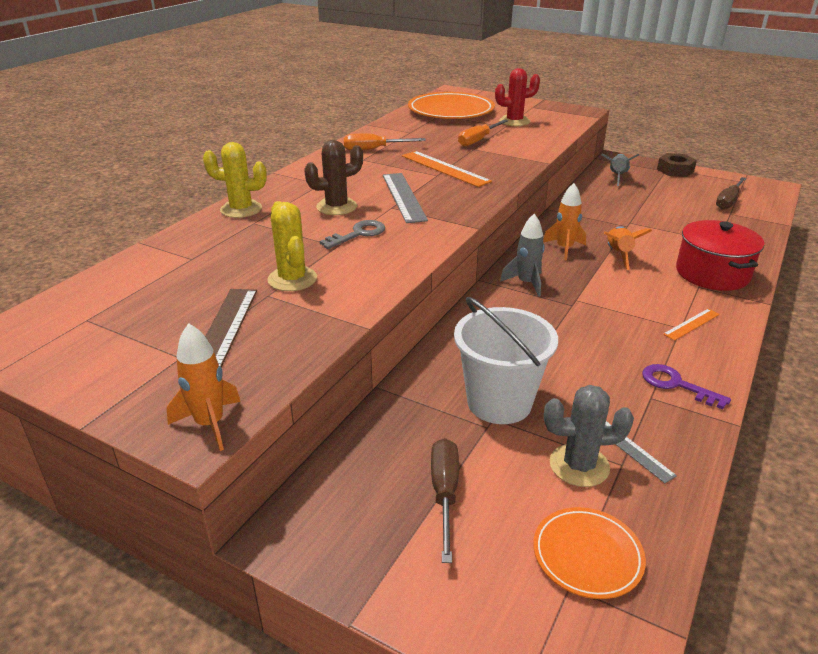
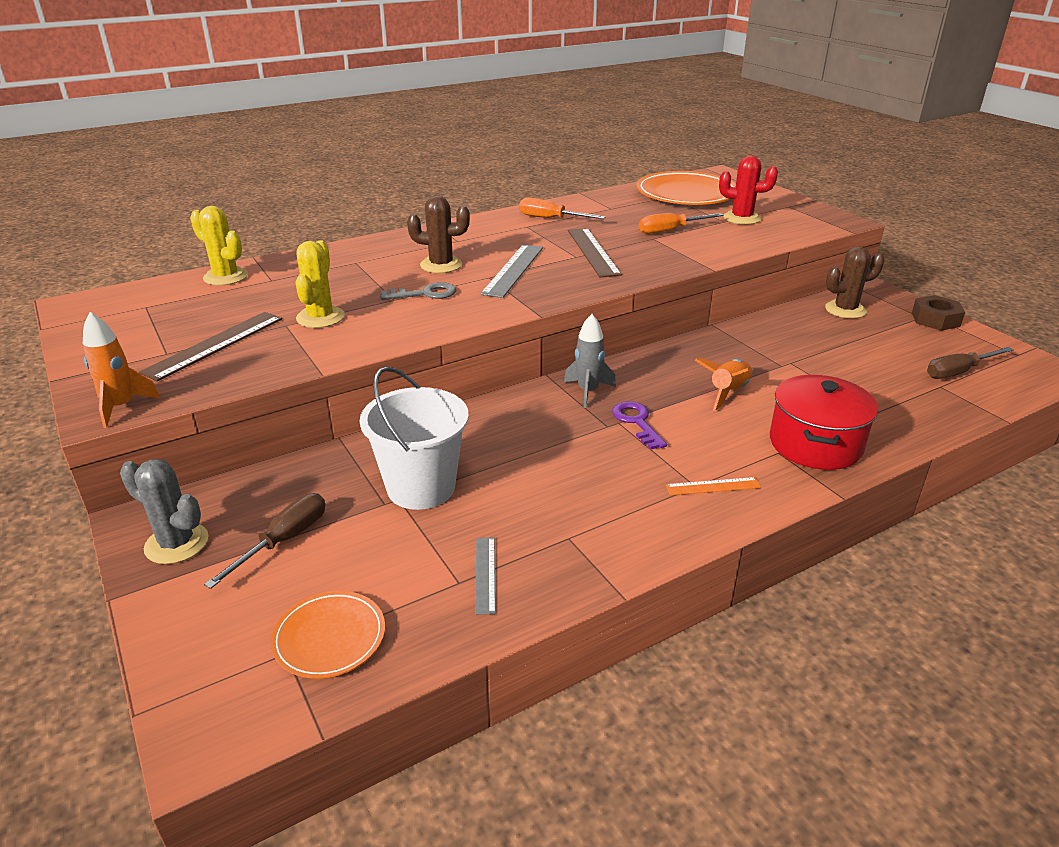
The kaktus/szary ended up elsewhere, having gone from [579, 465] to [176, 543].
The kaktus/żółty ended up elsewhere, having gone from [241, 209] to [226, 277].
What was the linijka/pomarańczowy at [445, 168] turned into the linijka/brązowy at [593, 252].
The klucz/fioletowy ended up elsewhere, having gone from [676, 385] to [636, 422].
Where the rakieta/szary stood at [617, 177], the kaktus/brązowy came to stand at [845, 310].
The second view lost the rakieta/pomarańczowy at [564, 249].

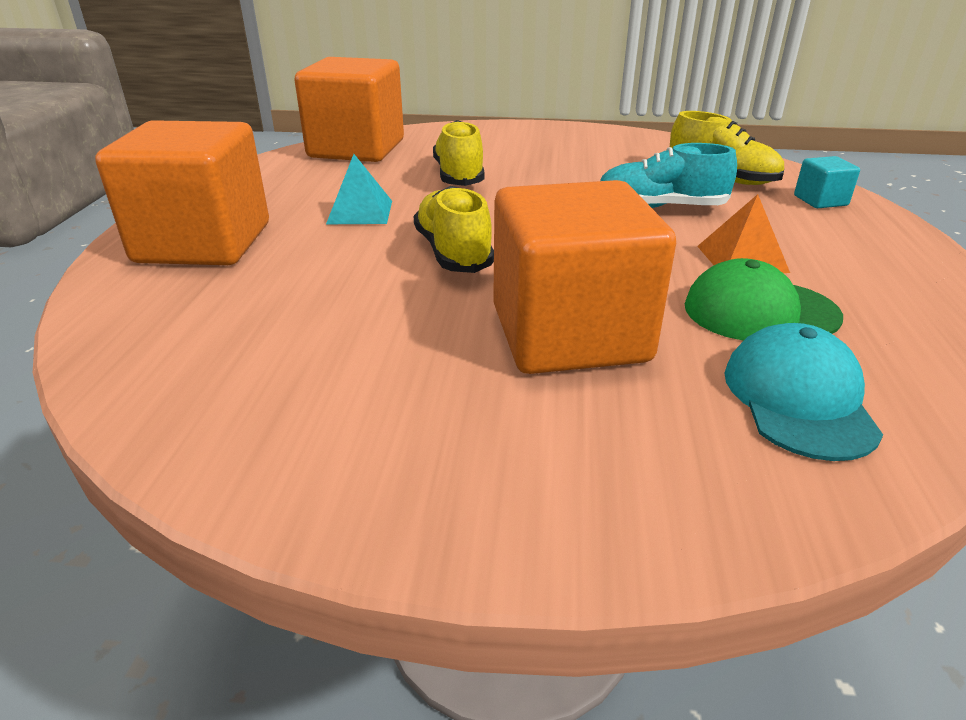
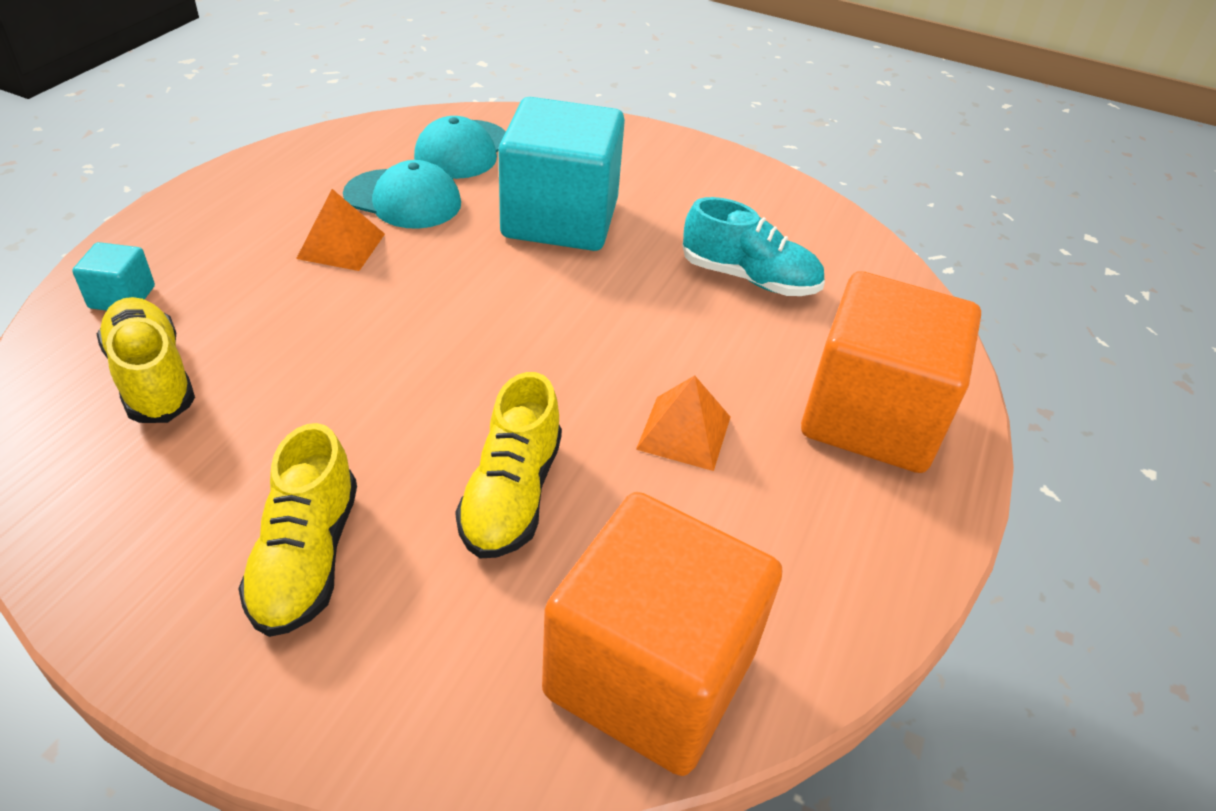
The but/żółty ended up elsewhere, having gone from [453, 252] to [306, 558].
What was the czapka/zielony at [760, 311] turned into the czapka/turkusowy at [403, 199].
What was the sześcian/pomarańczowy at [569, 334] turned into the sześcian/turkusowy at [560, 219].
What was the piramida/turkusowy at [360, 212] turned into the piramida/pomarańczowy at [684, 432].
The but/turkusowy ended up elsewhere, having gone from [660, 207] to [749, 278].

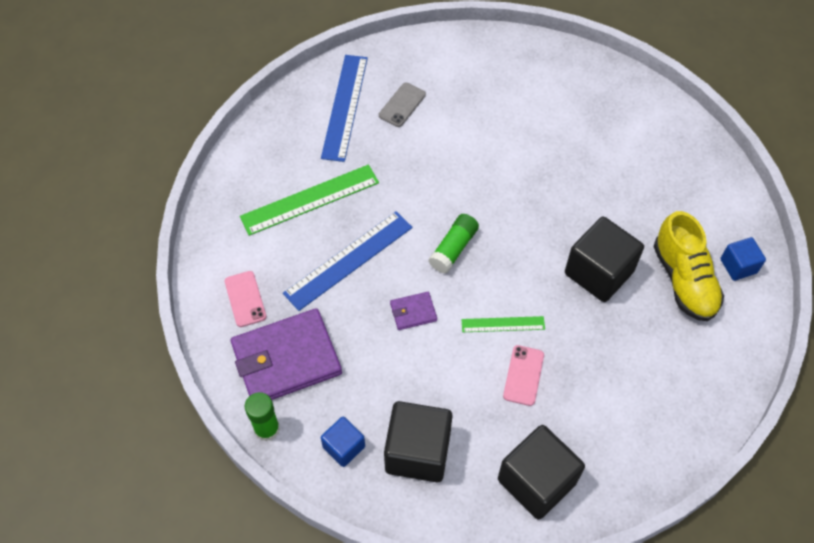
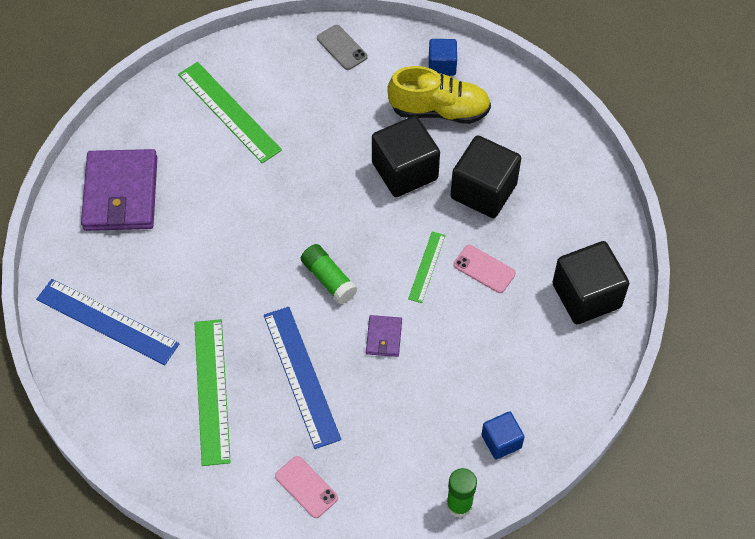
The portfel/fioletowy ended up elsewhere, having gone from [286, 359] to [120, 193].
The second view gained the linijka/zielony at [229, 112].
The telefon/różowy at [245, 299] ended up facing another way, 45 degrees clockwise from before.
The telefon/szary ended up elsewhere, having gone from [402, 105] to [342, 47].
The sześcian/czarny ended up elsewhere, having gone from [417, 452] to [483, 191].

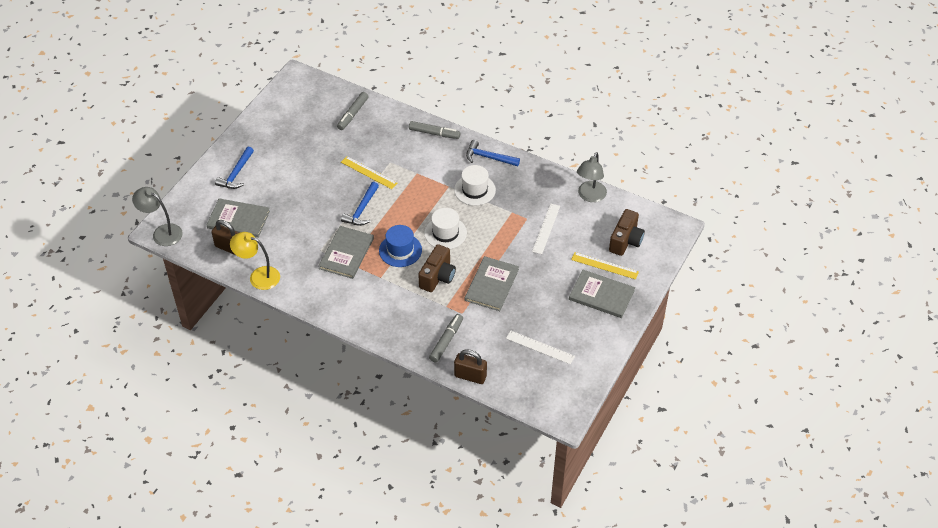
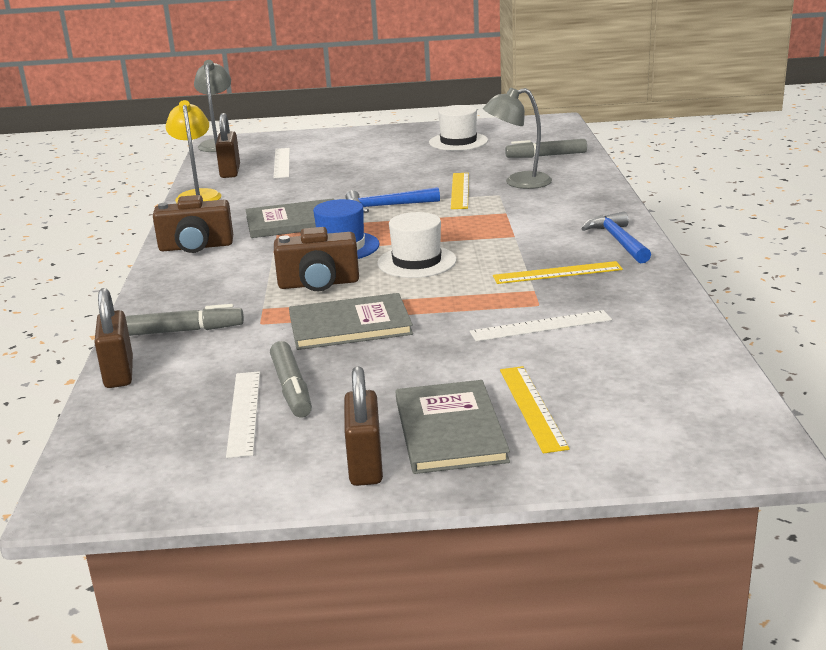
The aparat fotograficzny/brązowy ended up elsewhere, having gone from [626, 241] to [196, 247].
The flamaster/szary ended up elsewhere, having gone from [434, 133] to [291, 389].
Where the książka/szary stood at [238, 219], the linijka/biały came to stand at [282, 163].
The second view gained the kłódka/brązowy at [365, 465].
The kapelusz/biały ended up elsewhere, having gone from [474, 190] to [458, 142].
The lampka/szary ended up elsewhere, having gone from [590, 196] to [518, 182].
The second view gained the linijka/żółty at [557, 273].
The second view lost the młotek/niebieski at [236, 174].

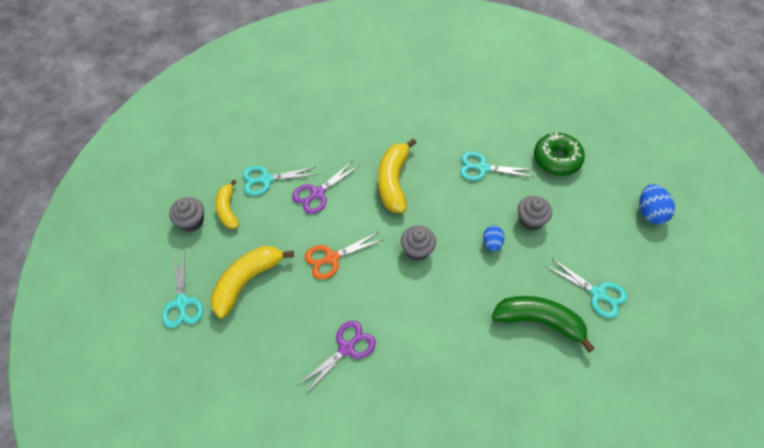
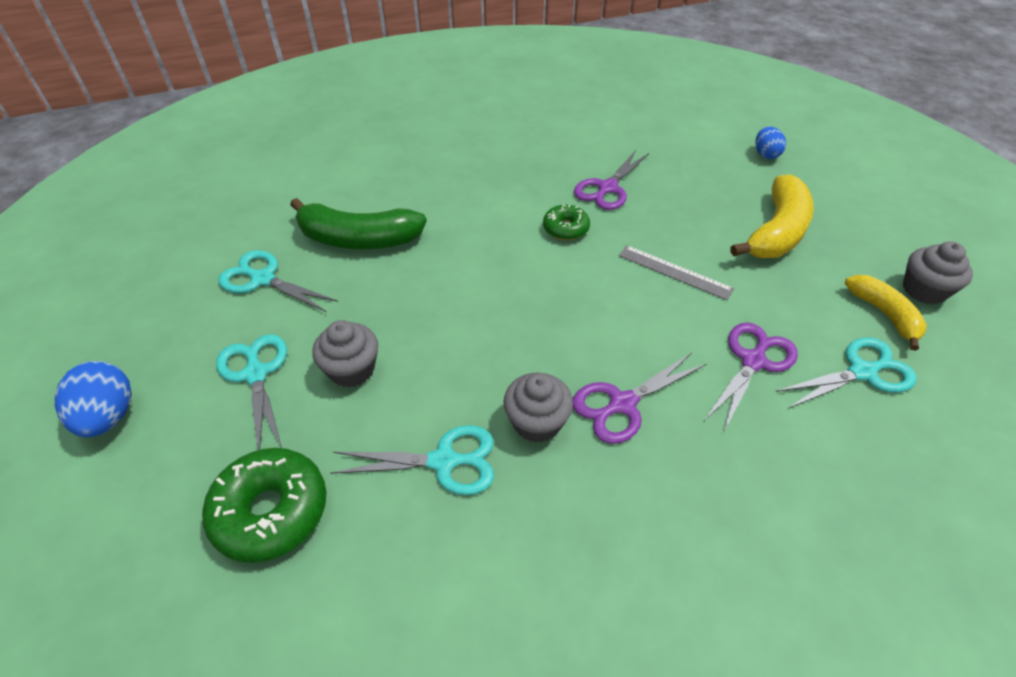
The nożyczki/turkusowy ended up elsewhere, having gone from [182, 302] to [256, 374].
The muffinka/szary ended up elsewhere, having gone from [417, 250] to [537, 422].
The second view gained the donut/zielony at [565, 228].
Where the banan/żółty stood at [393, 181], the nożyczki/fioletowy came to stand at [622, 404].
Where the nożyczki/pomarańczowy stood at [332, 258], the linijka/szary came to stand at [674, 272].
The jajko/niebieski ended up elsewhere, having gone from [492, 243] to [765, 154].

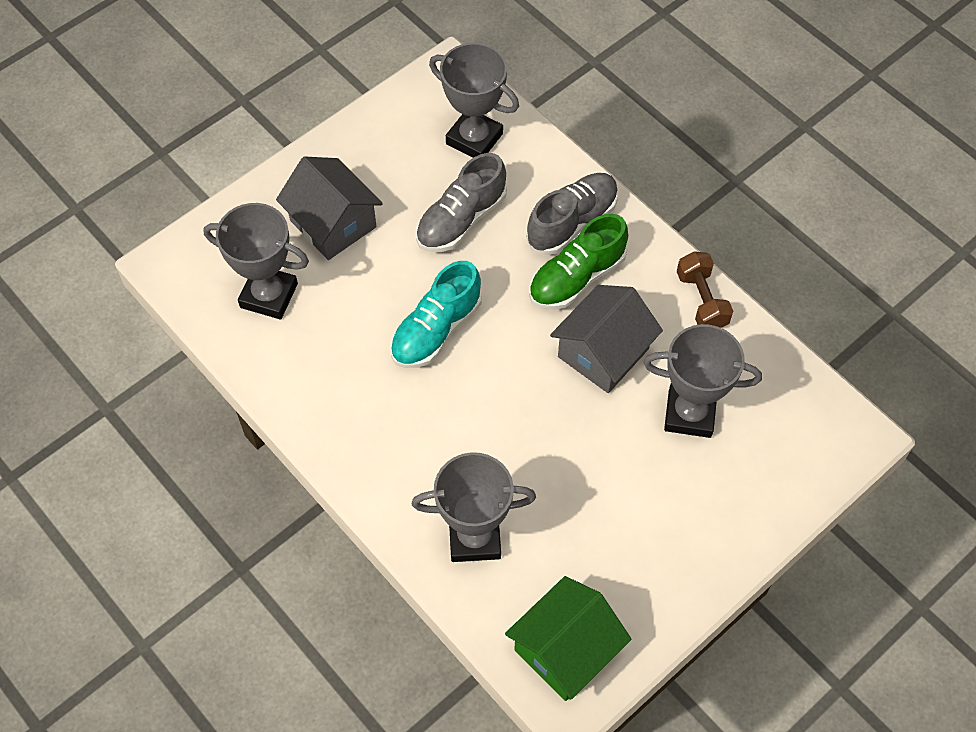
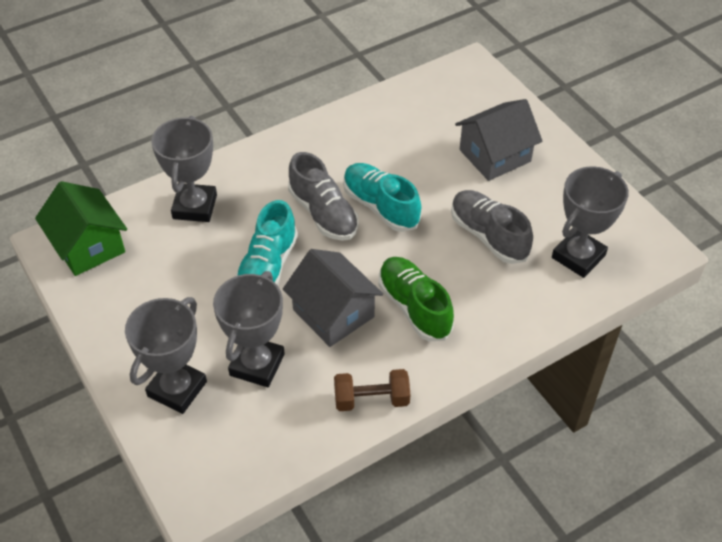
The puchar/szary ended up elsewhere, having gone from [269, 295] to [177, 389].
The second view gained the but/turkusowy at [267, 267].
The but/szary ended up elsewhere, having gone from [572, 222] to [323, 213].

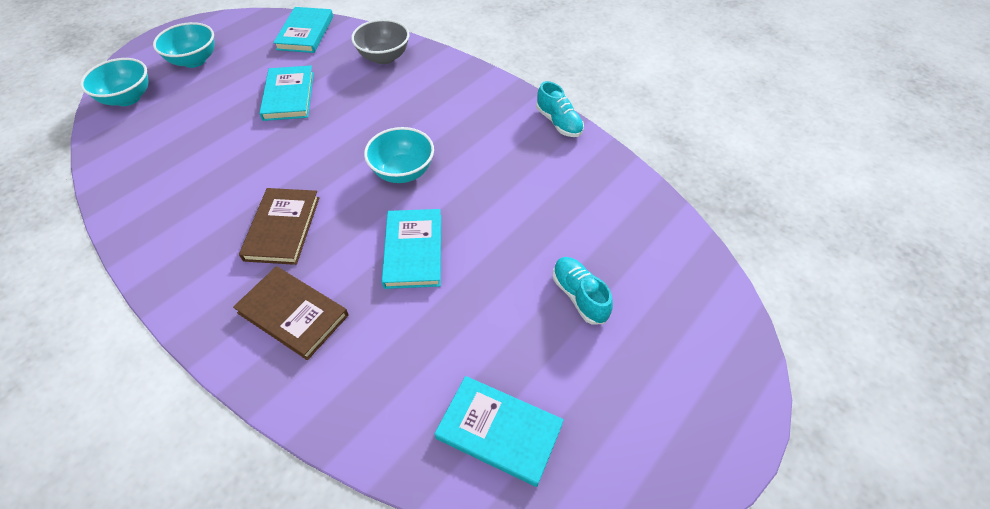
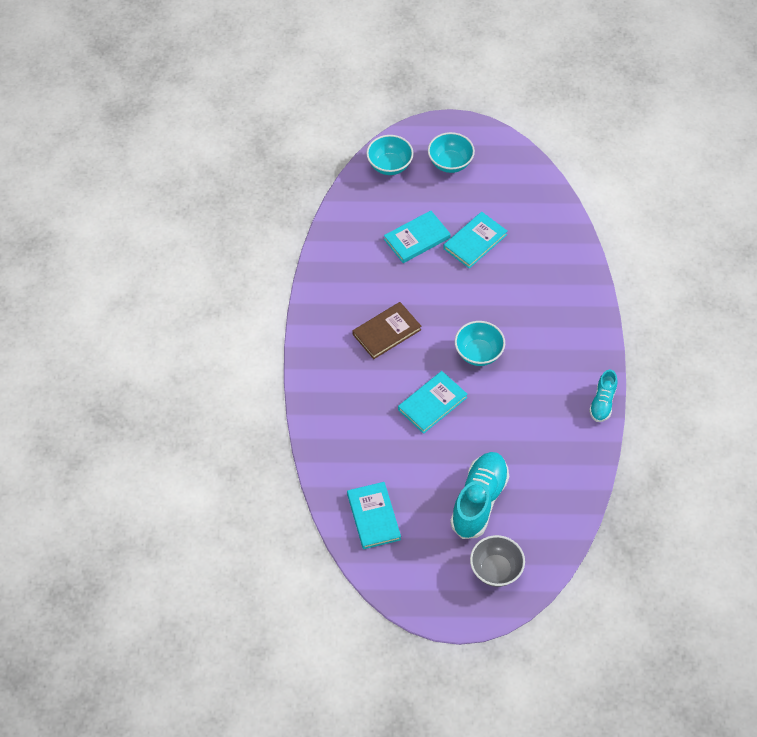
The książka/turkusowy ended up elsewhere, having gone from [305, 33] to [417, 238].
The size of the but/turkusowy at [579, 296] changed by a factor of 1.79.
The miska/szary ended up elsewhere, having gone from [384, 57] to [496, 570].
The second view lost the książka/brązowy at [293, 314].

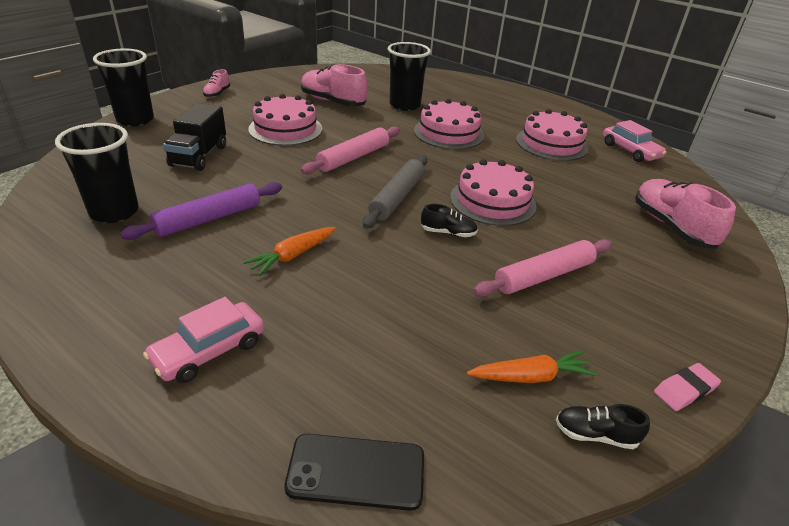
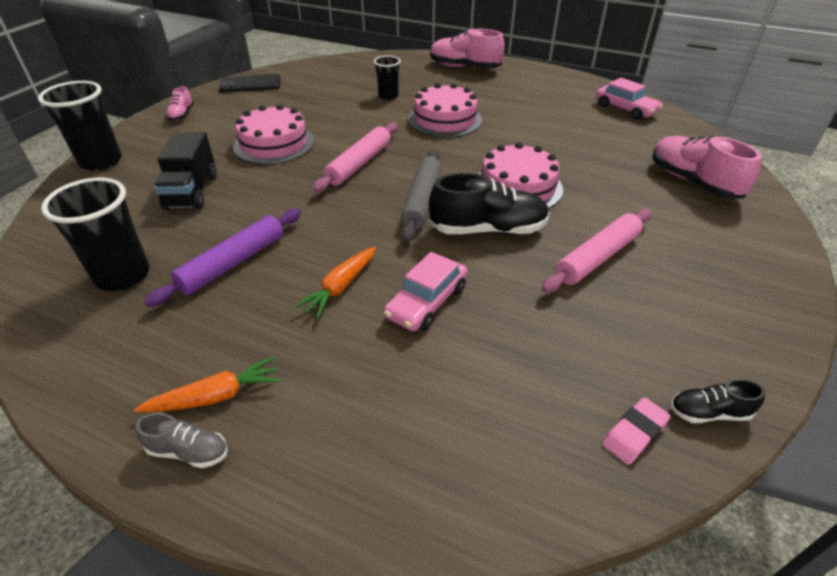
The marchewka/pomarańczowy ended up elsewhere, having gone from [531, 376] to [216, 396].
The second view gained the but/szary at [188, 451].
The telefon/czarny ended up elsewhere, having gone from [356, 471] to [250, 84].
The size of the szklanka/czarny at [404, 105] changed by a factor of 0.60.
The samochód/różowy ended up elsewhere, having gone from [209, 351] to [426, 302].
The size of the but/czarny at [448, 233] changed by a factor of 1.99.
The but/różowy ended up elsewhere, having gone from [333, 102] to [464, 67].
The gumka do mazania/różowy ended up elsewhere, having gone from [685, 390] to [634, 433].
The second view lost the tort/różowy at [551, 143].

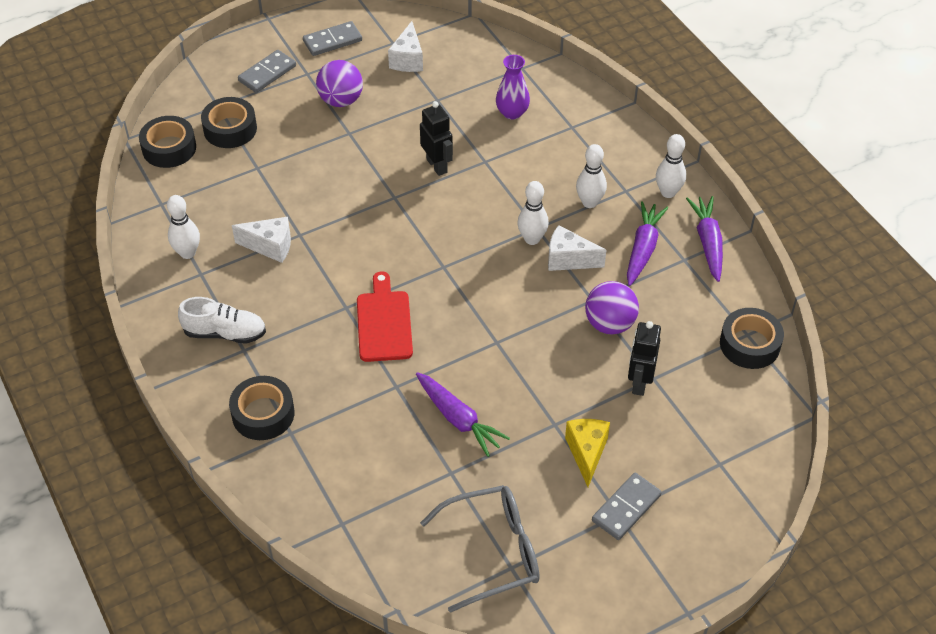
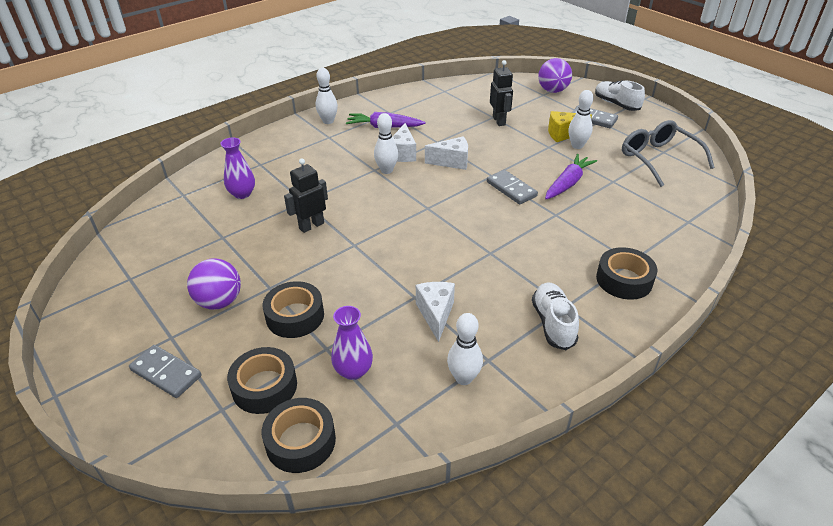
The taśma klejąca/czarny ended up elsewhere, having gone from [749, 344] to [295, 316].
The second view gained the wazon/fioletowy at [353, 371].
The ser/biały ended up elsewhere, having gone from [408, 59] to [452, 162].
The kostka domina/szary ended up elsewhere, having gone from [332, 41] to [511, 189].
The robot/czarny at [639, 383] ended up facing another way, 105 degrees counterclockwise from before.
The piłka/fioletowy ended up elsewhere, having gone from [609, 324] to [553, 91].
The kręgiel/biały ended up elsewhere, having gone from [589, 202] to [577, 146].
The second view gained the but/biały at [616, 104].
The second view lost the deska do krojenia/czerwony at [384, 322].
The second view lost the marchewka/fioletowy at [707, 242].

